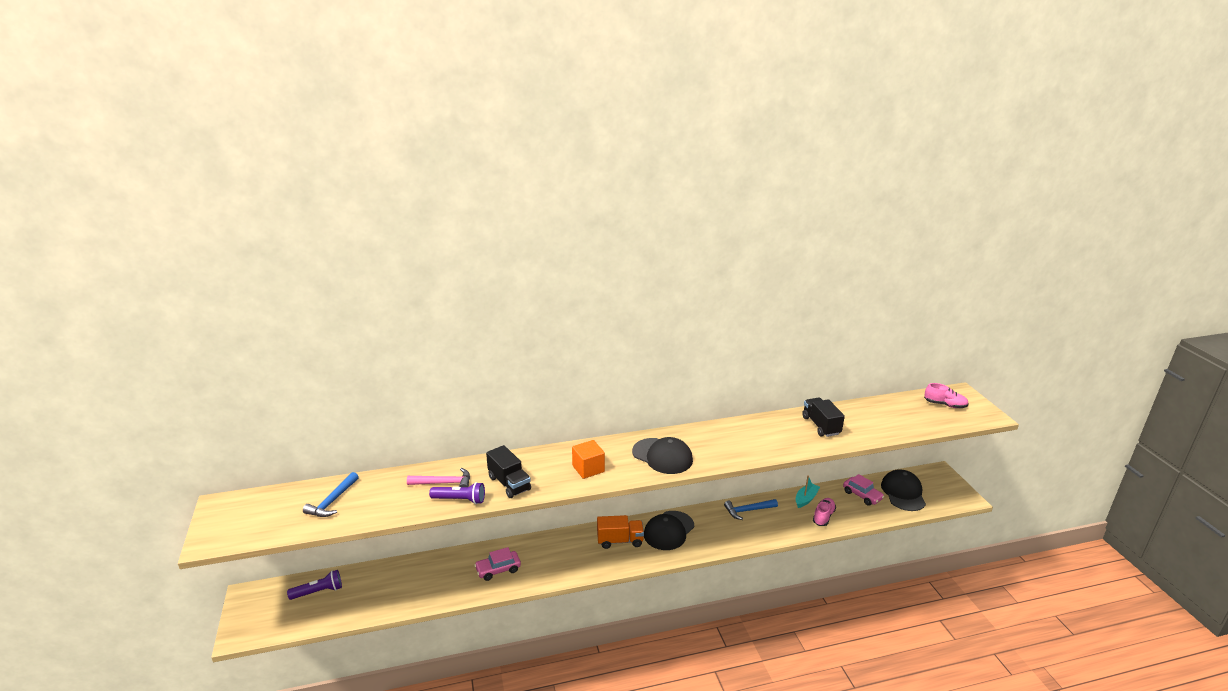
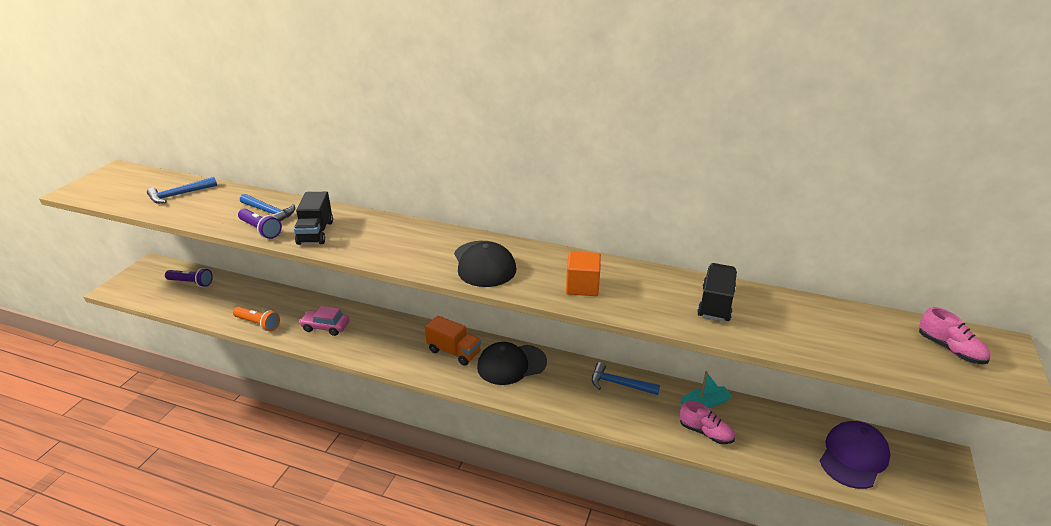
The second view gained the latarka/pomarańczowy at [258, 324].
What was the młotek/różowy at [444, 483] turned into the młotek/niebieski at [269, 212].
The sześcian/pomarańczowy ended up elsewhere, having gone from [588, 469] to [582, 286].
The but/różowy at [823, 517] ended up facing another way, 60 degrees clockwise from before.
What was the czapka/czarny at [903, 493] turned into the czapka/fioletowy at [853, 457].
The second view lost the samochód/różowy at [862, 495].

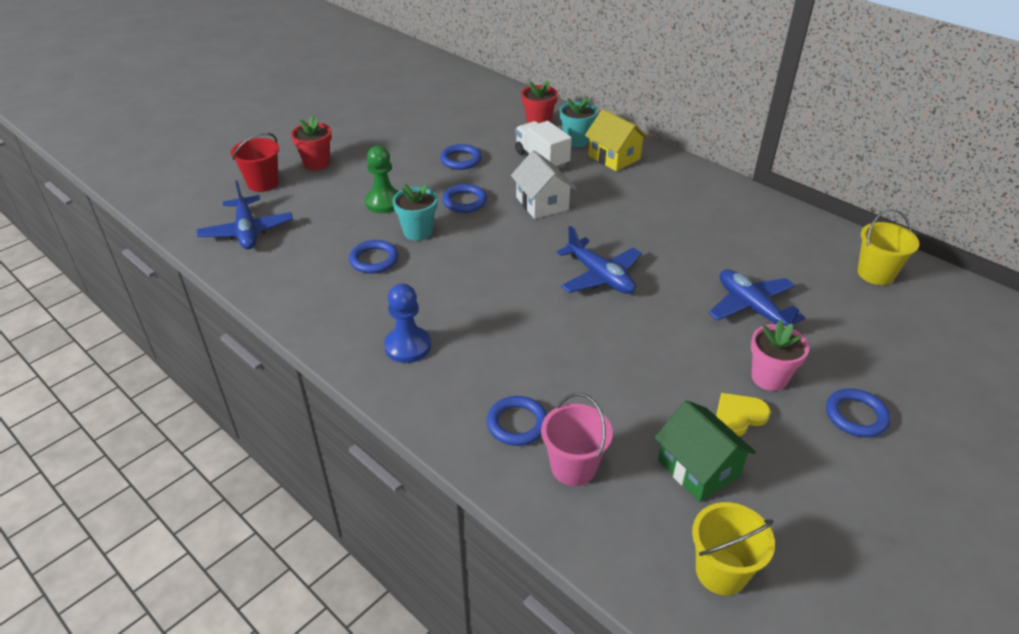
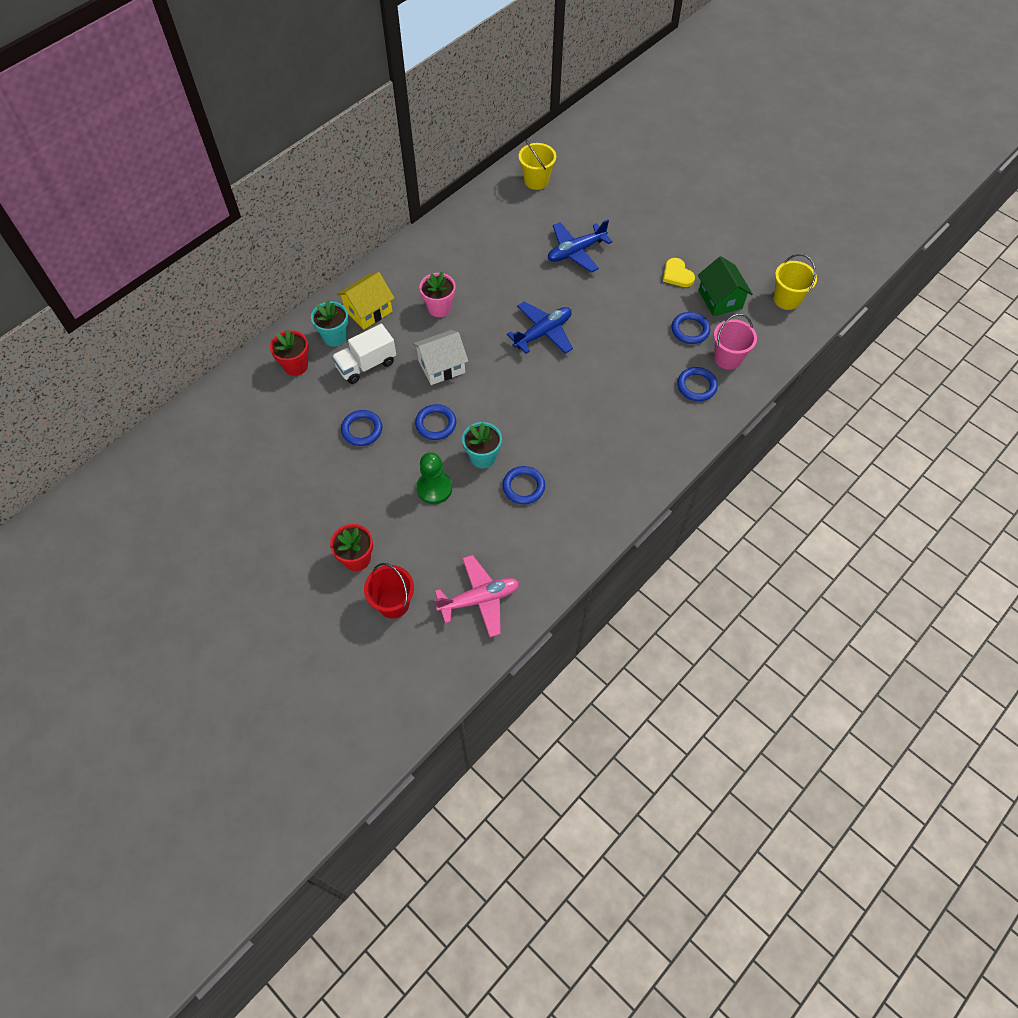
The doniczka/różowy ended up elsewhere, having gone from [769, 377] to [439, 308].
What was the samolot/niebieski at [247, 231] turned into the samolot/różowy at [479, 599].
The pierścień/niebieski ended up elsewhere, having gone from [856, 416] to [690, 330].
The domek/zielony at [698, 468] ended up facing another way, 75 degrees counterclockwise from before.
The second view lost the pionek/niebieski at [408, 346].

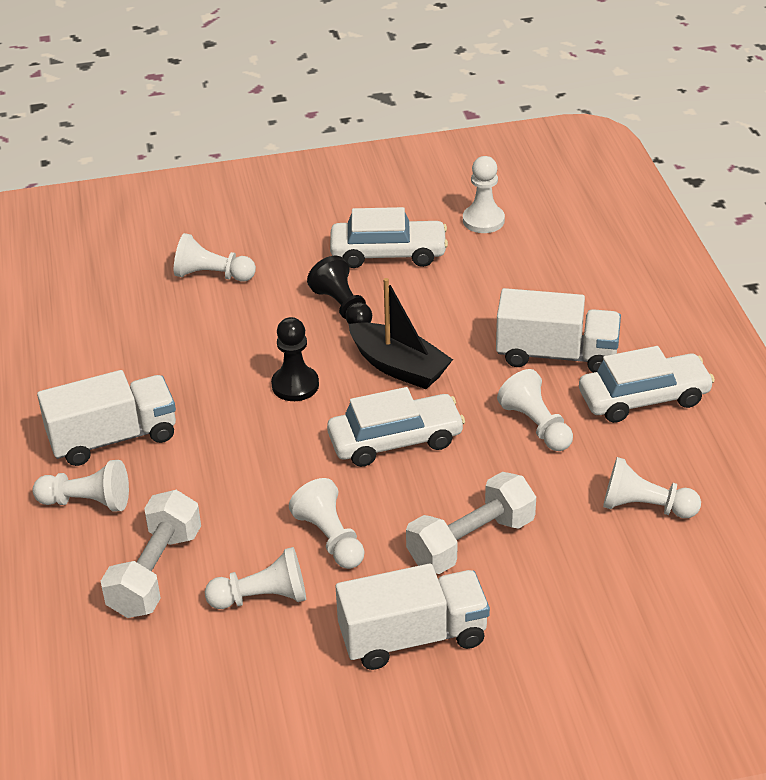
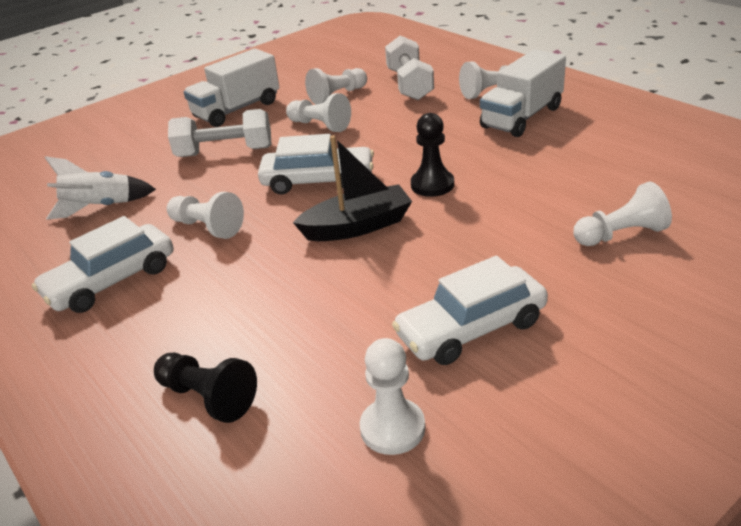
Where the pionek/biały stood at [645, 507], the rakieta/biały came to stand at [100, 207].
The pionek/czarny ended up elsewhere, having gone from [343, 307] to [208, 397].
The hantel/biały at [471, 541] ended up facing another way, 60 degrees clockwise from before.
The samochód/biały at [395, 440] ended up facing another way, 135 degrees counterclockwise from before.
The łódka/czarny at [399, 367] ended up facing another way, 150 degrees clockwise from before.
The second view lost the ciężarówka/biały at [556, 355].

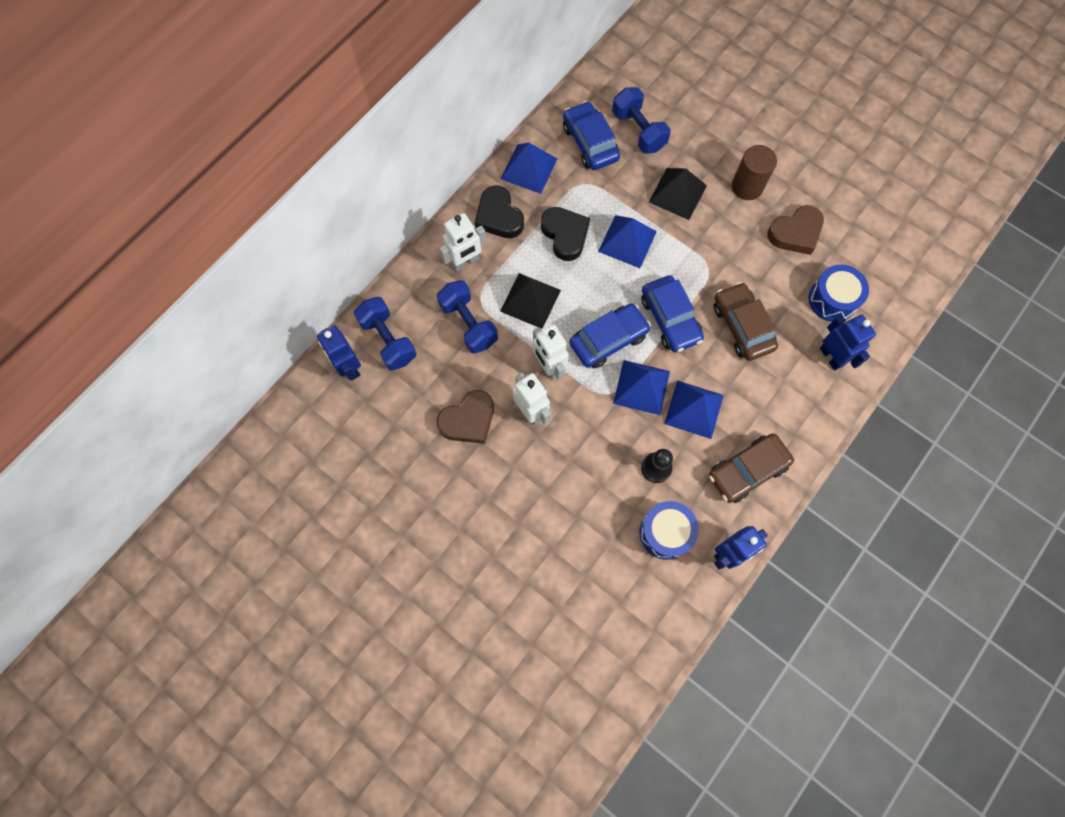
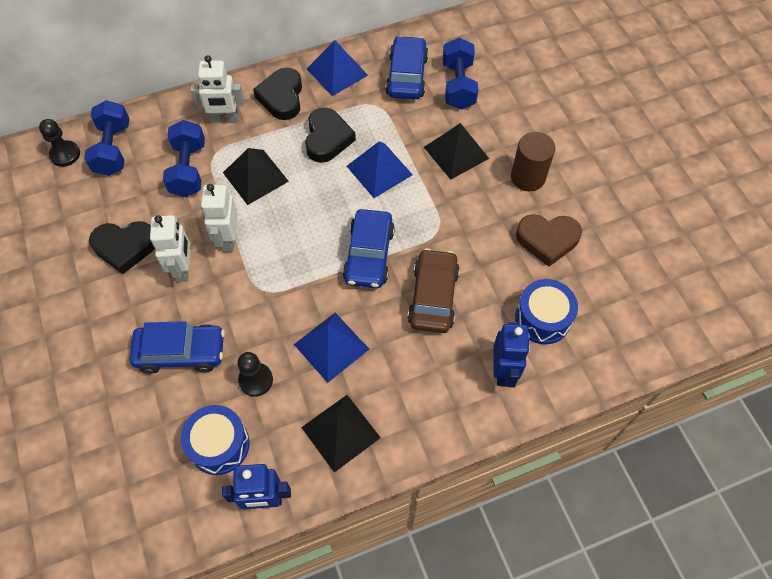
Where the robot/niebieski stood at [349, 367], the pionek/czarny came to stand at [65, 154].
What was the serce/brązowy at [468, 420] turned into the serce/czarny at [125, 247].
The samochód/niebieski ended up elsewhere, having gone from [608, 340] to [181, 352].
Where the samochód/brązowy stood at [747, 471], the piramida/czarny came to stand at [340, 432].
The second view lost the piramida/niebieski at [641, 387].

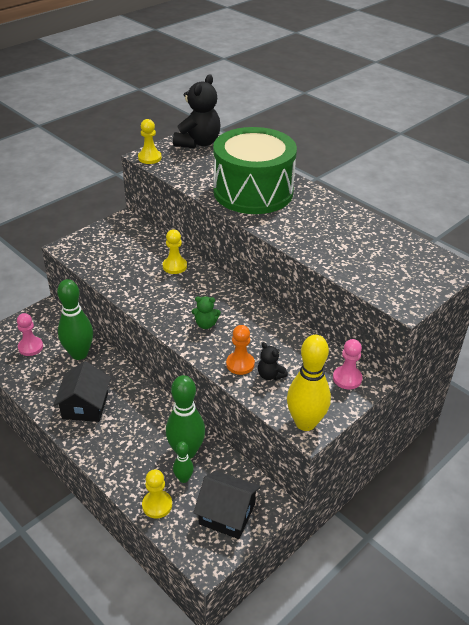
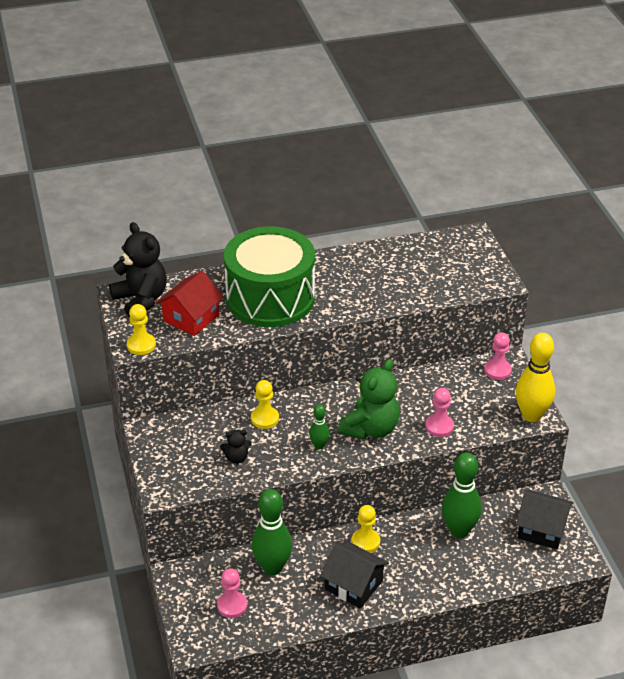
The second view gained the domek/czerwony at [191, 318].
The miś/czarny ended up elsewhere, having gone from [270, 375] to [237, 458].
The kręgiel/zielony ended up elsewhere, having gone from [183, 478] to [319, 445].
The size of the miś/zielony at [205, 324] changed by a factor of 2.06.
The pionek/żółty ended up elsewhere, having gone from [157, 505] to [365, 541].
What was the pionek/pomarańczowy at [240, 364] turned into the pionek/różowy at [439, 426].
The domek/czarny at [227, 514] ended up facing another way, 60 degrees clockwise from before.

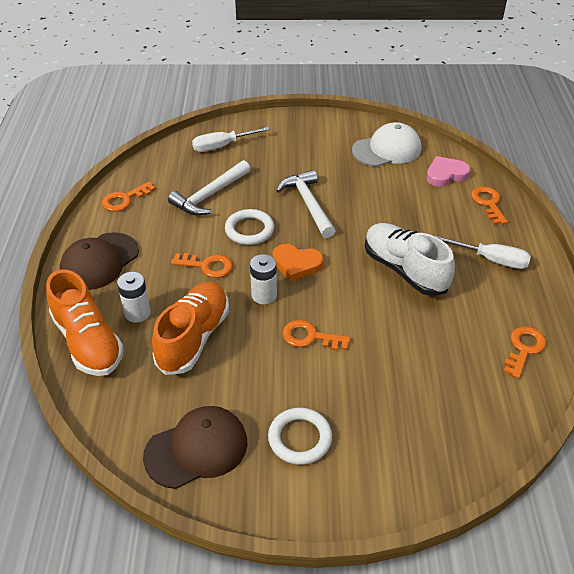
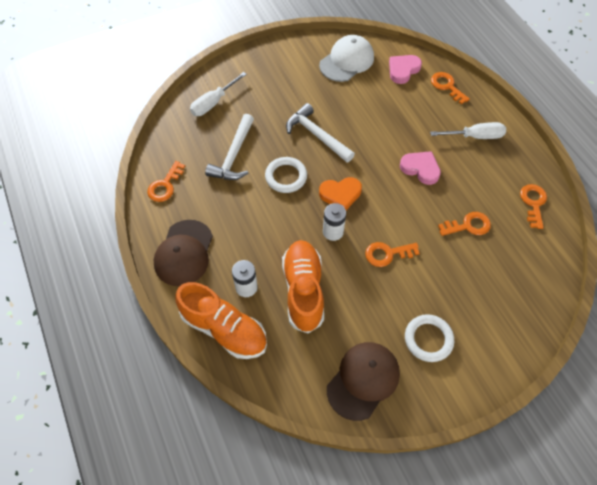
Where the but/biały stood at [404, 270], the serce/różowy came to stand at [420, 169].
The klucz/pomarańczowy ended up elsewhere, having gone from [207, 266] to [468, 225].

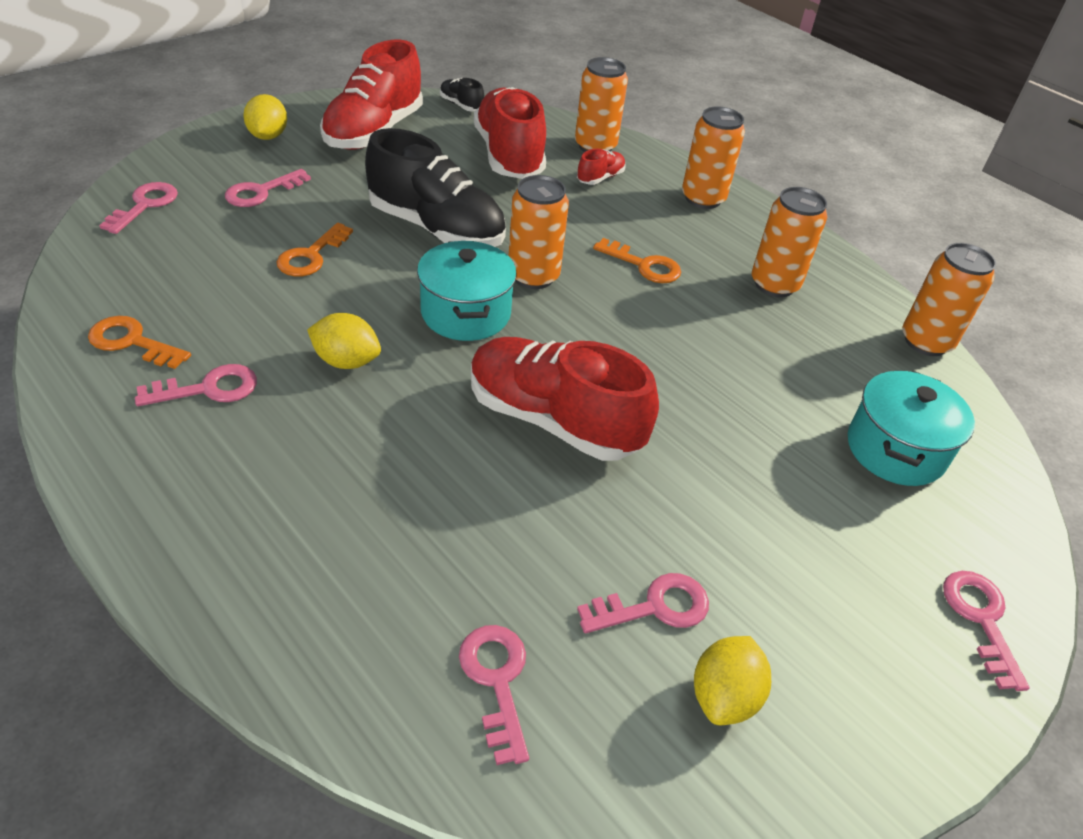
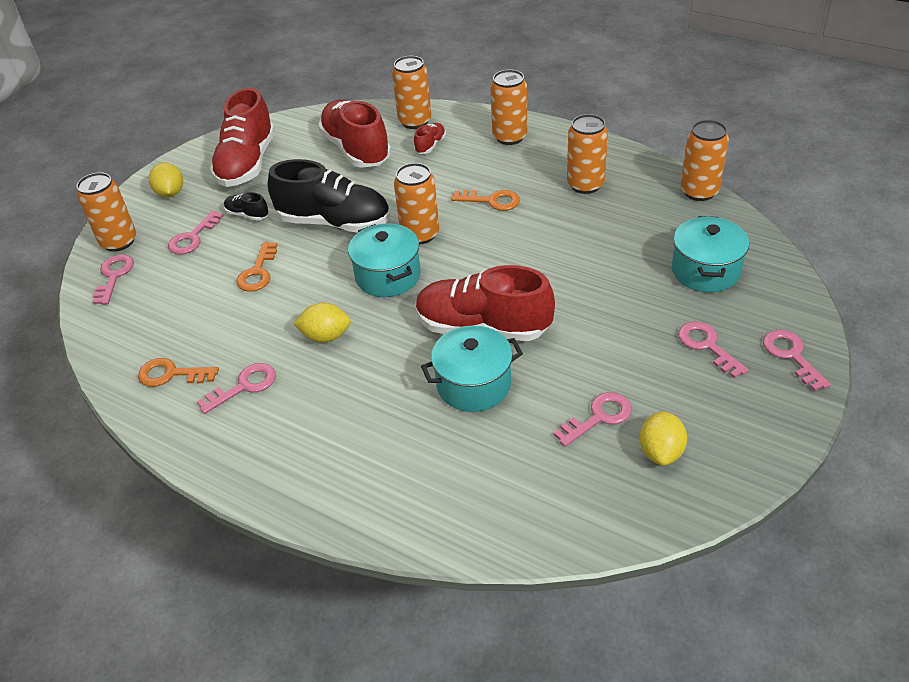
The second view gained the puszka/pomarańczowy at [119, 241].
The but/czarny ended up elsewhere, having gone from [461, 105] to [247, 215].
The second view gained the garnek/turkusowy at [473, 384].
The klucz/różowy ended up elsewhere, having gone from [496, 681] to [707, 346].

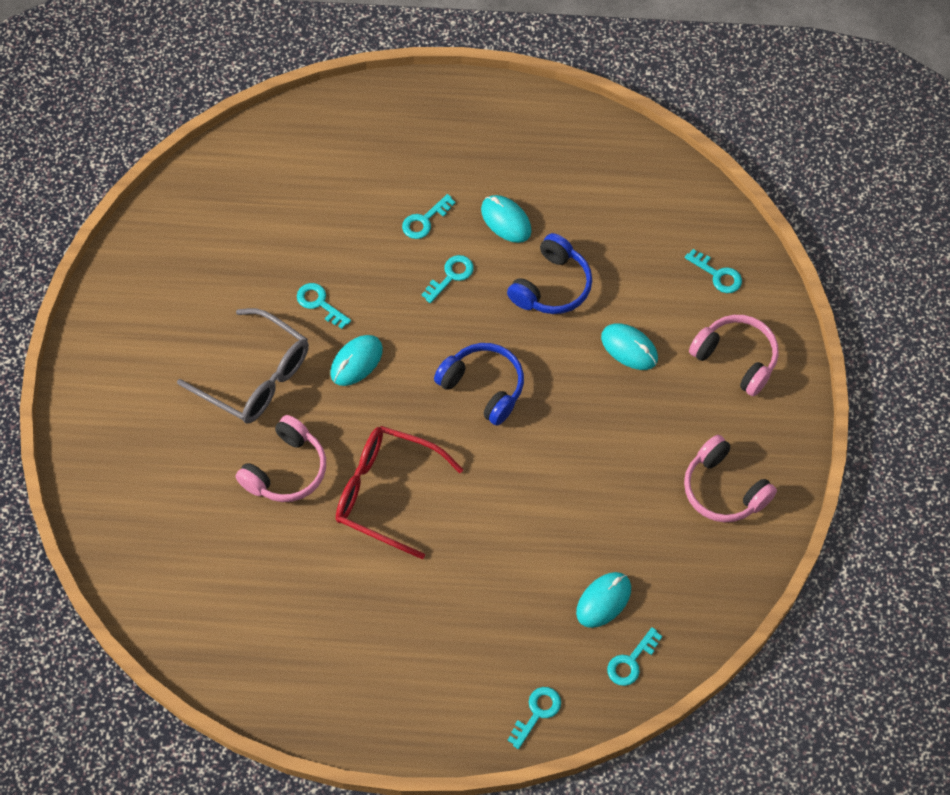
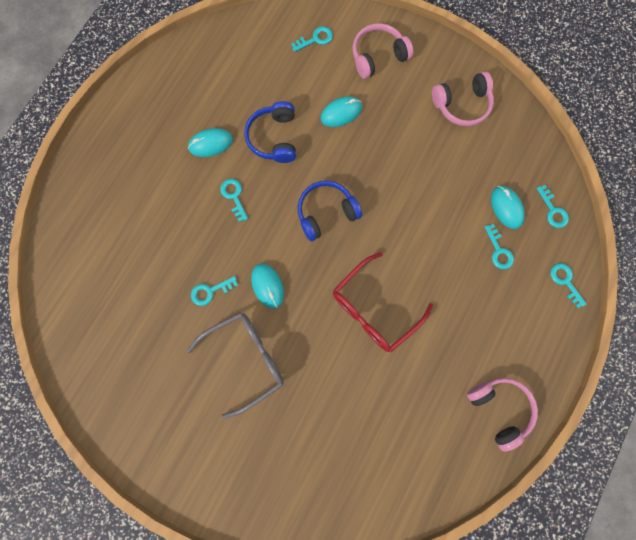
The słuchawki/niebieski at [552, 286] ended up facing another way, 150 degrees counterclockwise from before.
The słuchawki/różowy ended up elsewhere, having gone from [286, 470] to [500, 408].
The klucz/turkusowy ended up elsewhere, having gone from [424, 220] to [498, 251].

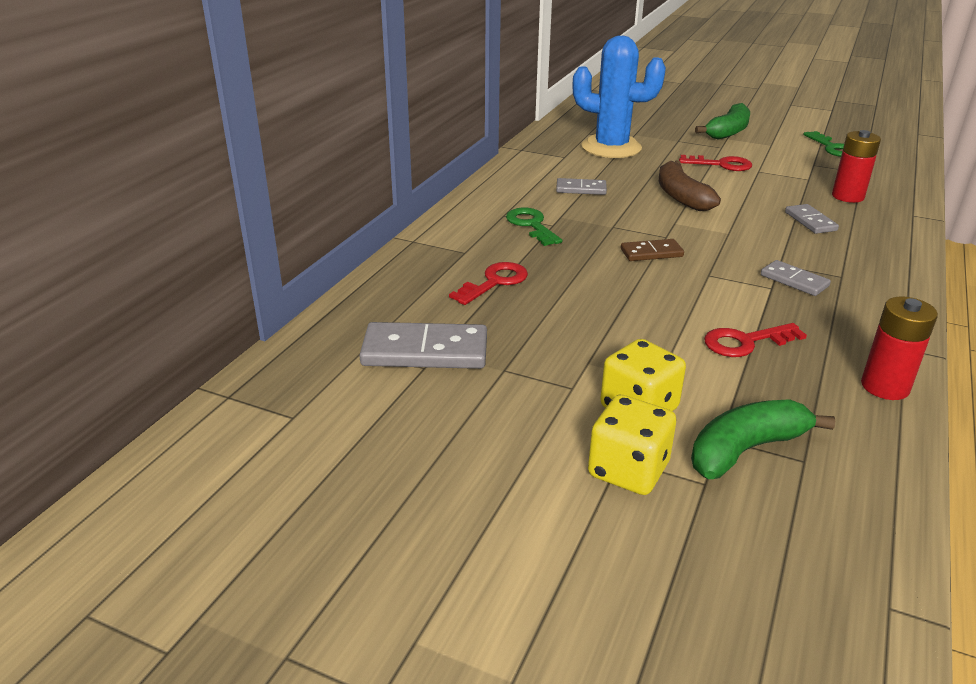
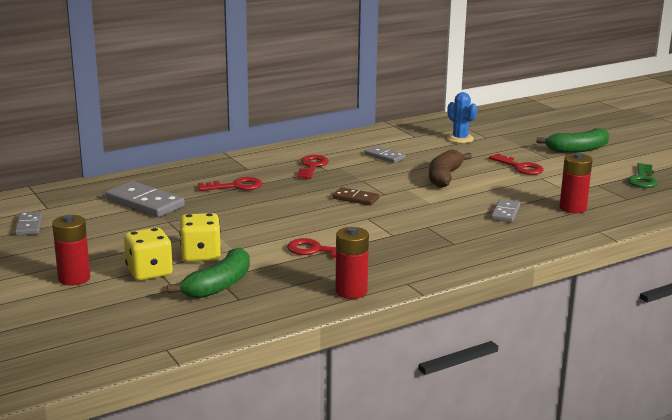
The kostka domina/szary ended up elsewhere, having gone from [794, 281] to [29, 225].
The second view gained the bateria/czerwony at [74, 278].
The banan/zielony at [746, 450] ended up facing another way, 120 degrees clockwise from before.
What was the klucz/zielony at [531, 225] turned into the klucz/czerwony at [312, 166].
The size of the kaktus/niebieski at [611, 148] changed by a factor of 0.54.

